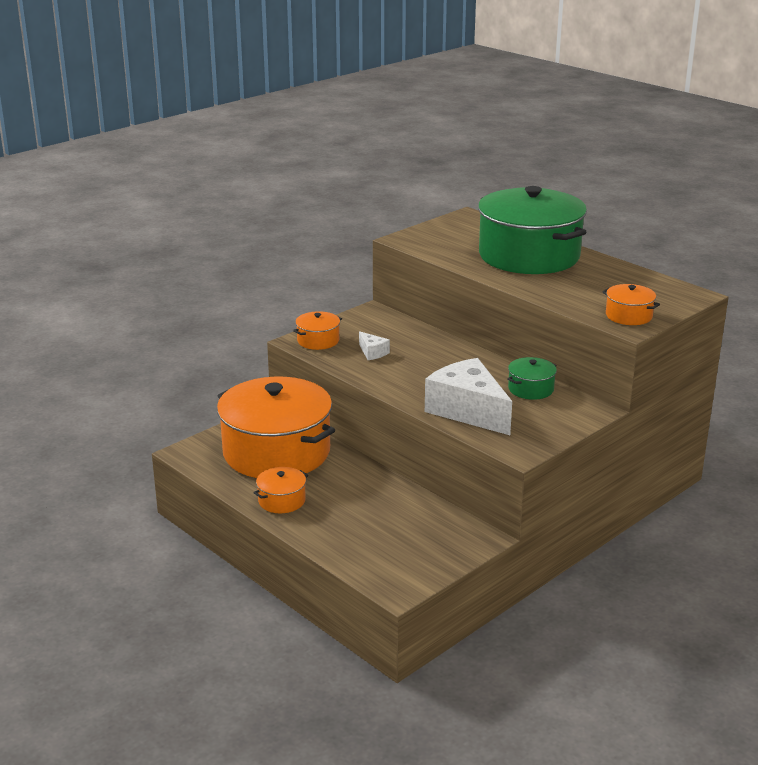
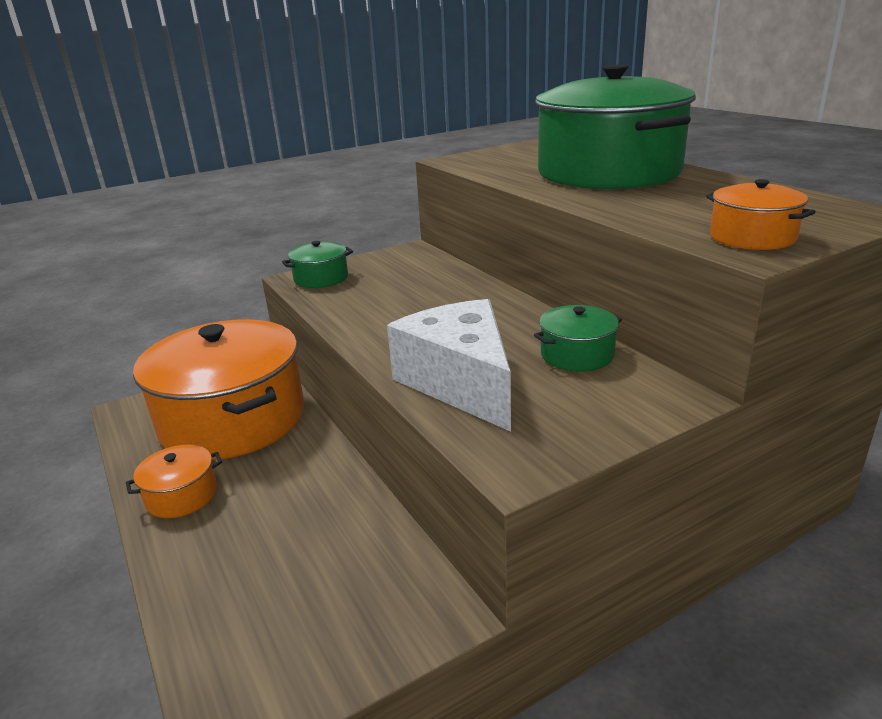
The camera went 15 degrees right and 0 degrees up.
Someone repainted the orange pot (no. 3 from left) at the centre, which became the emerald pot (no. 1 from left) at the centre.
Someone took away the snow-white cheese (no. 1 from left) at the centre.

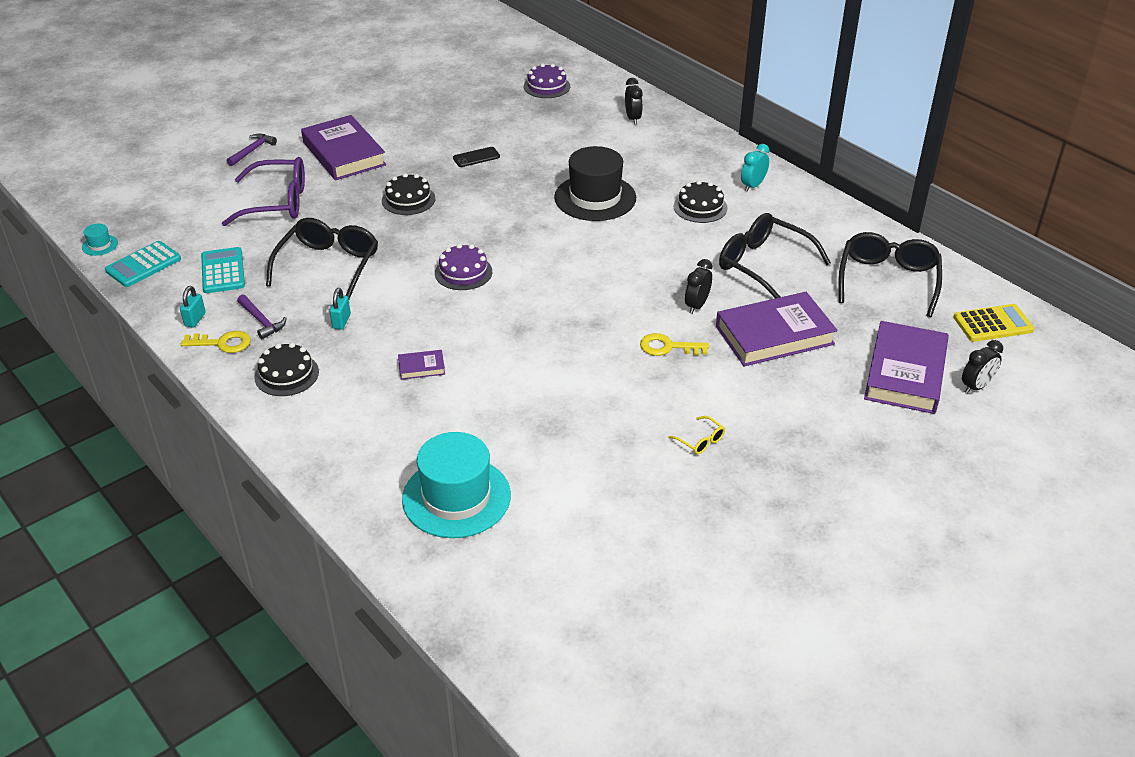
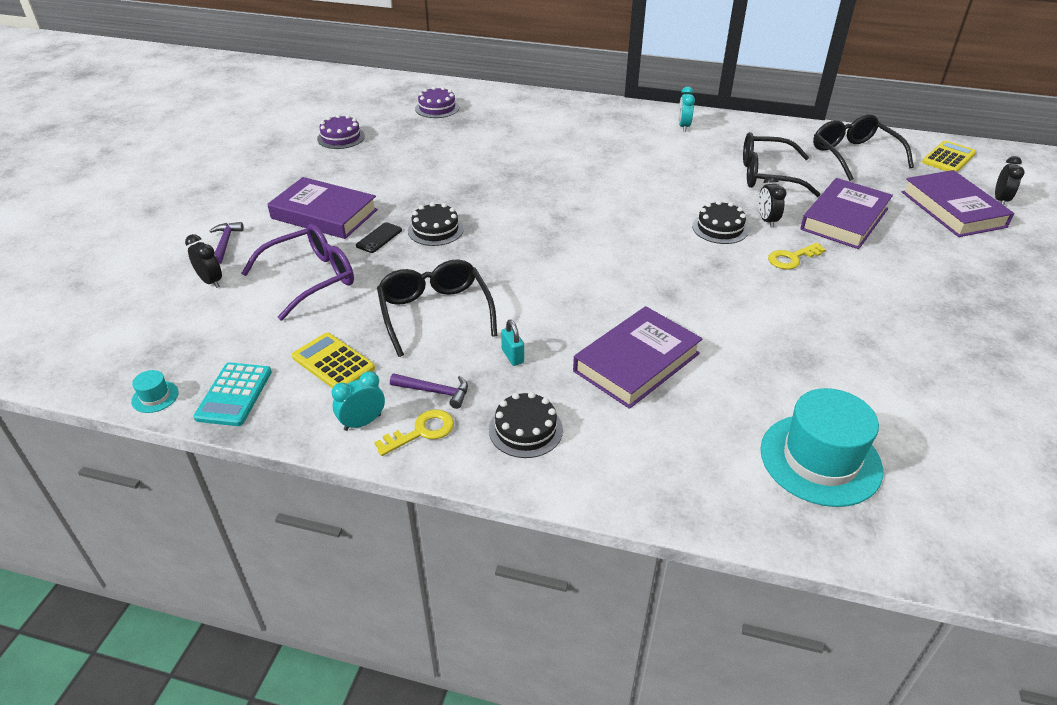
The camera went 35 degrees left and 0 degrees up.
Someone carried the black alarm clock (no. 1 from left) from the top centre to the middle left.
Someone repainted the turquoise pocket calculator (no. 2 from left) at the middle left, which became the bright yellow pocket calculator (no. 1 from left) at the middle left.
Someone carried the purple cake (no. 1 from left) from the centre to the top left.
Someone swapped the turquoise small lock (no. 1 from left) at the middle left for the turquoise alarm clock (no. 1 from left) at the centre.
Someone carried the black smartphone from the top centre to the centre.
Someone scaled the purple book (no. 2 from left) at the centre by 2.33.
Someone carried the black cake (no. 3 from left) from the top centre to the top right.
Someone took away the black hat at the top centre.
Someone took away the bright yellow spectacles at the centre.

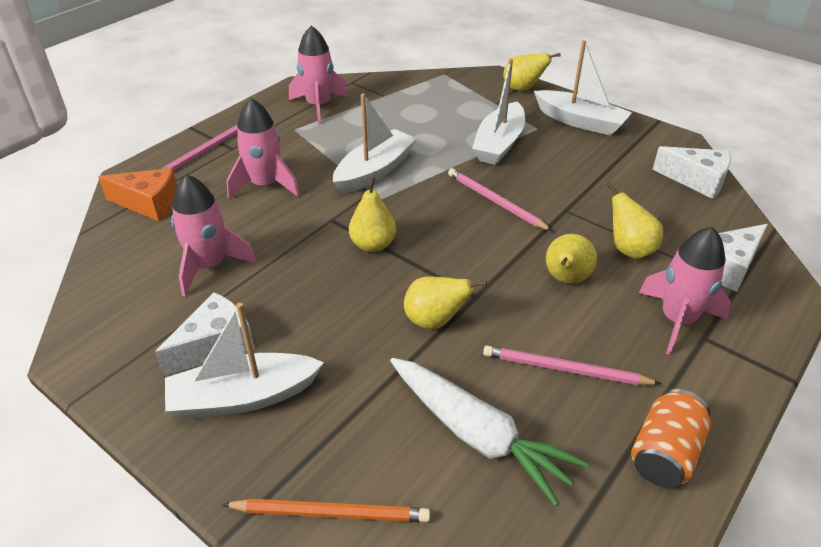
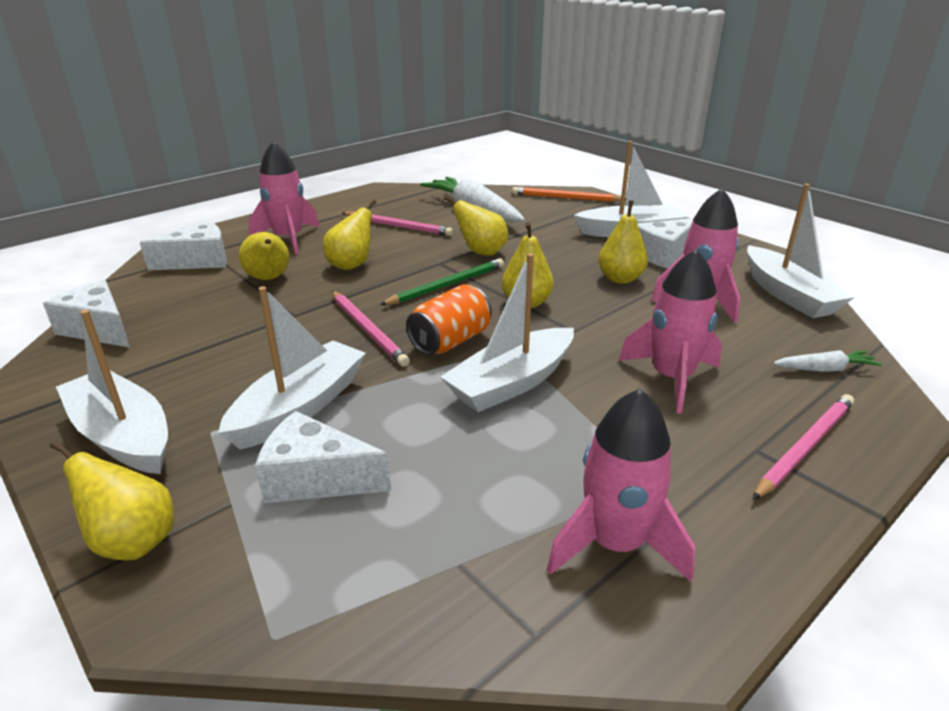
The camera went 170 degrees left and 10 degrees down.
Someone put down the snow-white cheese (no. 3 from left) at the centre.
Someone put down the emerald wooden pencil at the centre.
Someone carried the orange soda can from the bottom right to the centre.
Someone put down the bright yellow pear (no. 6 from left) at the centre.
Someone put down the snow-white boat (no. 5 from left) at the middle right.
Someone swapped the orange cheese at the middle left for the snow-white root vegetable (no. 2 from left) at the middle right.

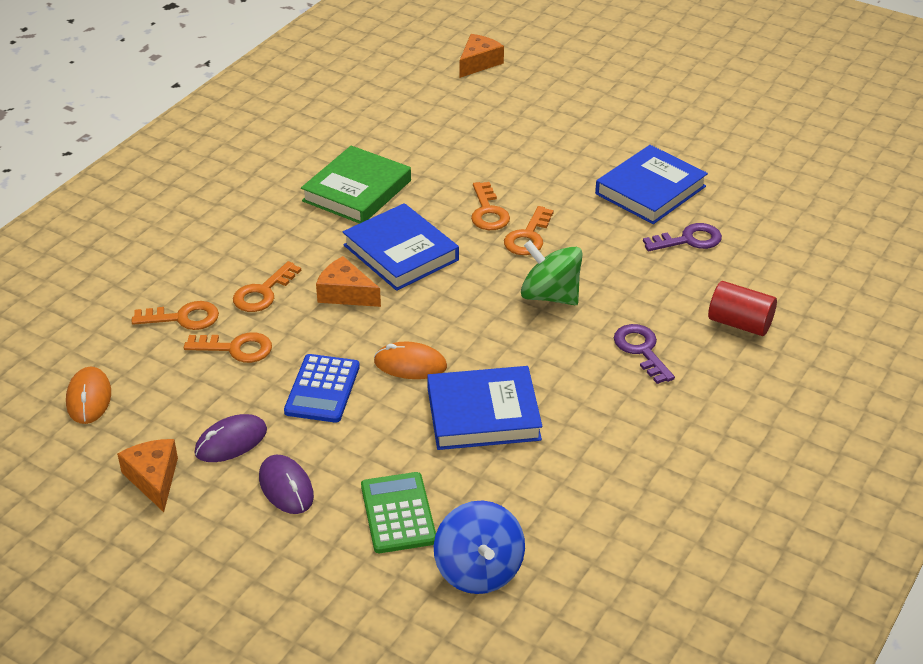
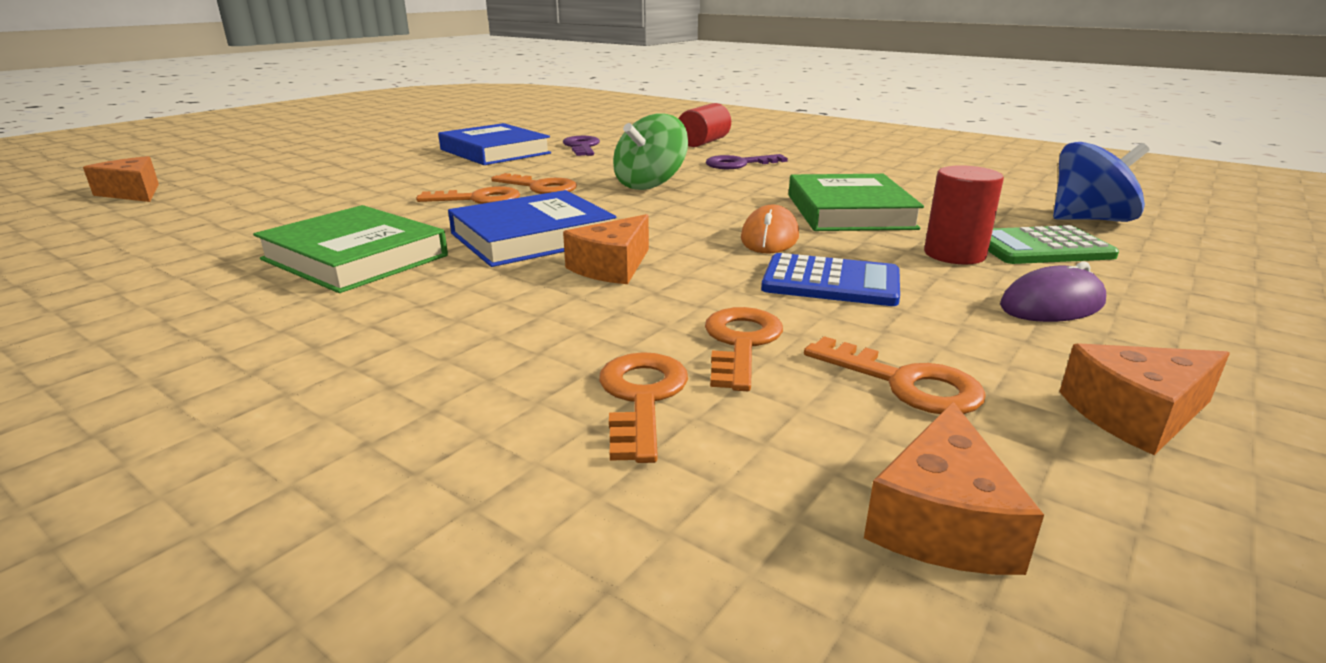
The camera went 85 degrees left and 15 degrees down.
Someone repainted the cobalt book (no. 2 from left) at the centre, which became the emerald book (no. 2 from left) at the top centre.
Someone carried the orange key (no. 3 from left in the first image) from the middle left to the middle right.
Someone swapped the orange computer mouse (no. 1 from left) at the middle left for the orange cheese (no. 3 from left) at the bottom right.
Someone put down the crimson cylinder shape (no. 2 from left) at the top right.
Someone took away the purple computer mouse (no. 1 from left) at the middle left.

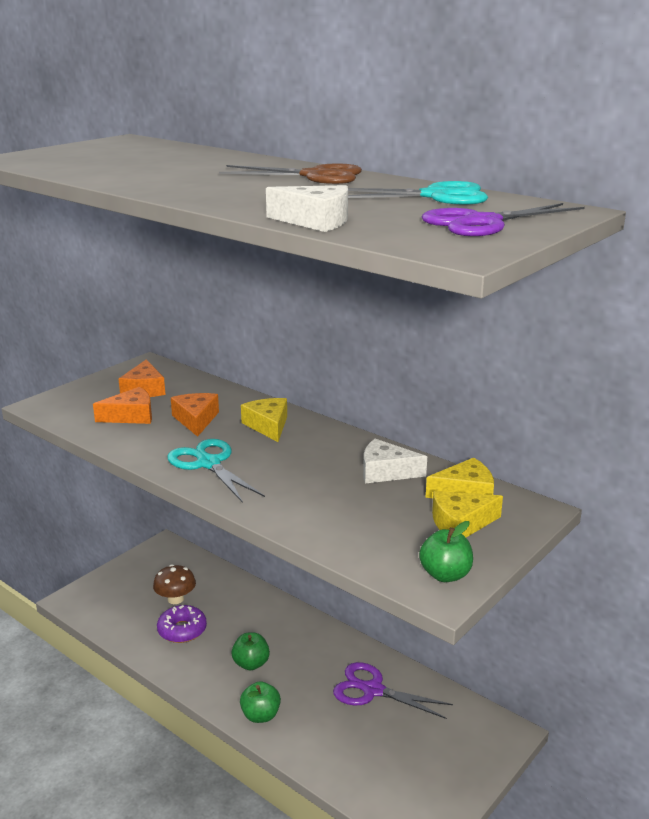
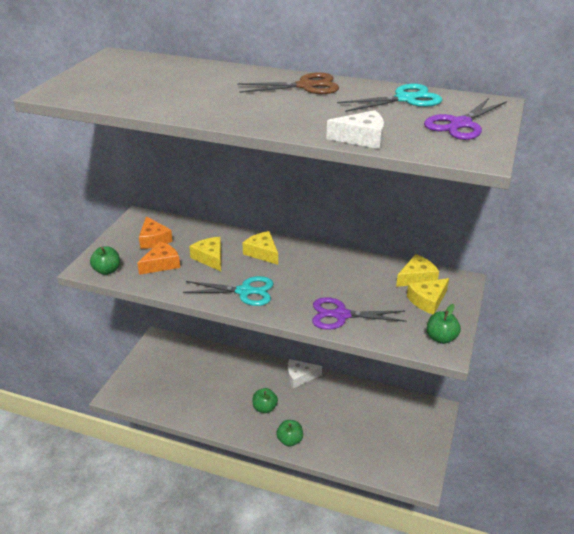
The camera went 20 degrees left and 10 degrees up.
Someone put down the emerald toy apple (no. 1 from left) at the middle left.
Someone rotated the turquoise scissors (no. 1 from left) at the middle left by 150 degrees clockwise.
Someone repainted the orange cheese (no. 3 from left) at the middle left, which became the bright yellow cheese (no. 1 from left) at the centre.
Someone carried the snow-white cheese (no. 2 from left in the first image) from the centre to the bottom centre.
Someone carried the purple scissors (no. 1 from left) from the bottom centre to the centre.
Someone took away the russet fungus at the bottom left.
Someone took away the purple doughnut at the bottom left.

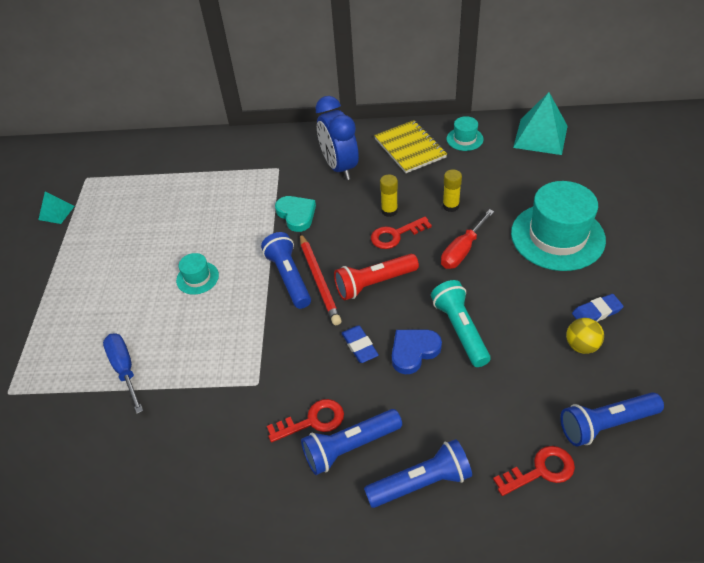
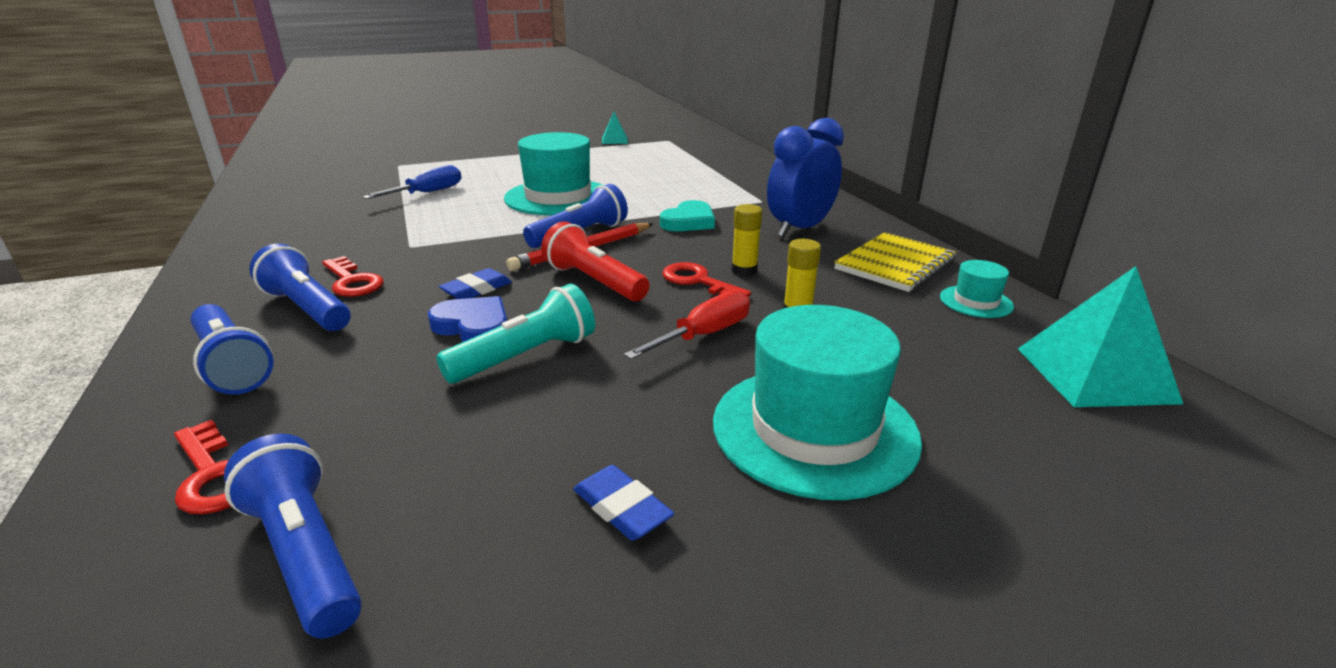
The camera went 65 degrees right and 20 degrees down.
Someone scaled the turquoise hat (no. 1 from left) at the middle left by 2.17.
Someone rotated the crimson screwdriver at the centre by 120 degrees clockwise.
Someone took away the bright yellow ball at the middle right.

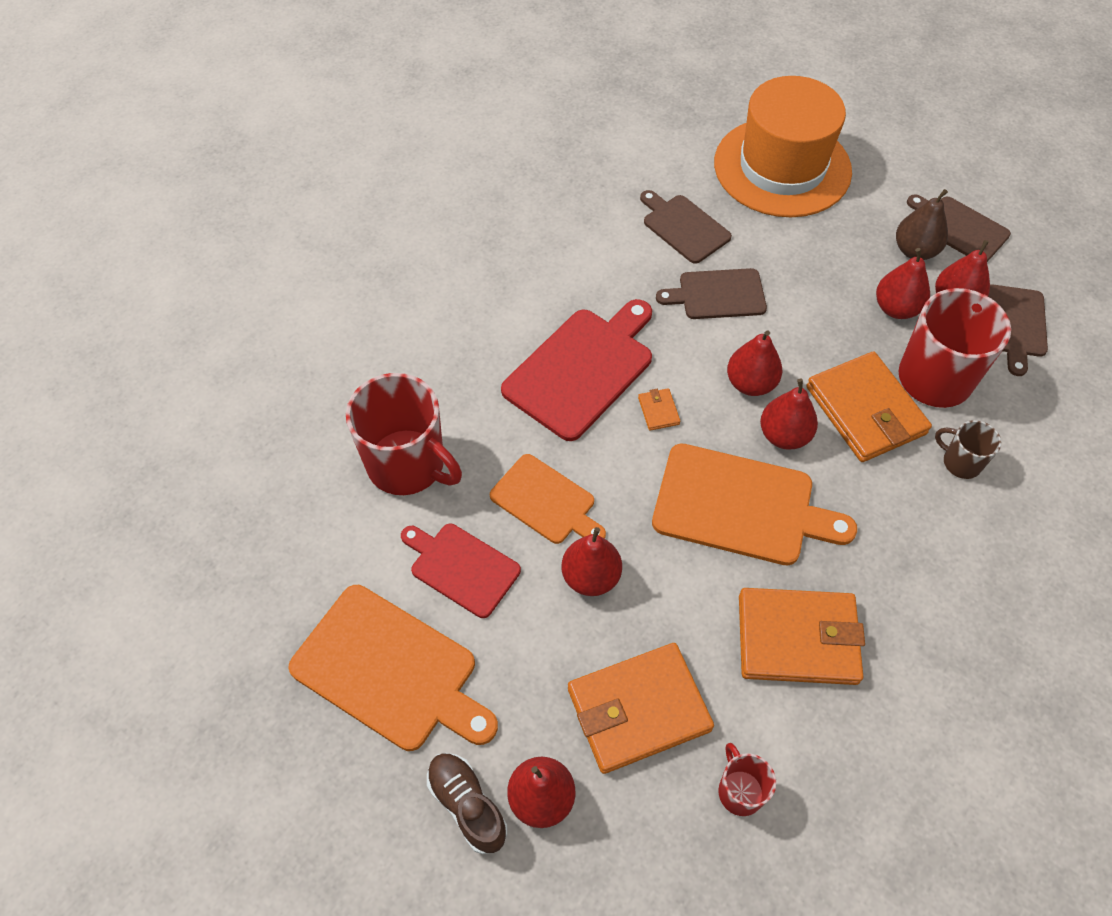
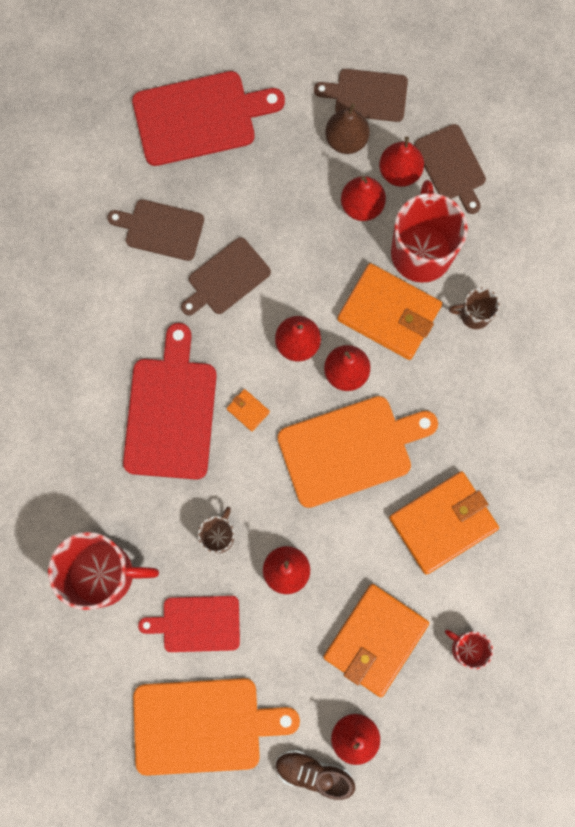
The camera went 35 degrees left and 20 degrees up.
Someone swapped the orange hat at the top right for the crimson cutting board (no. 3 from left) at the top centre.
Someone swapped the orange cutting board (no. 2 from left) at the centre for the russet tea mug (no. 1 from left) at the centre.

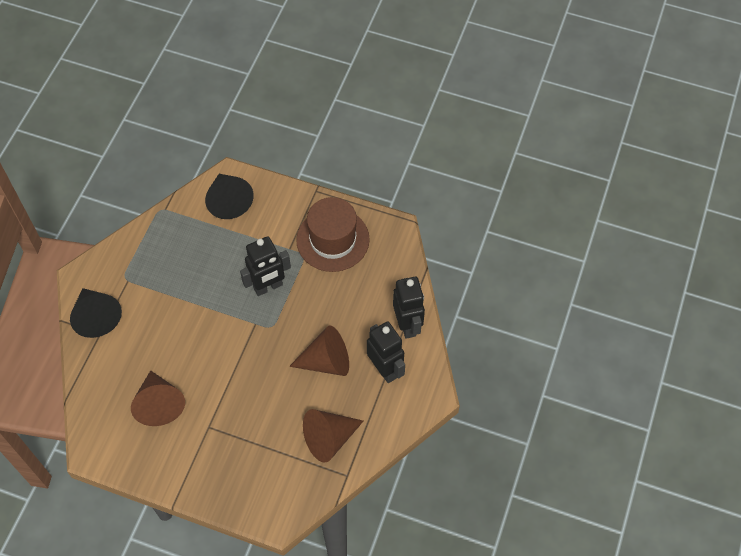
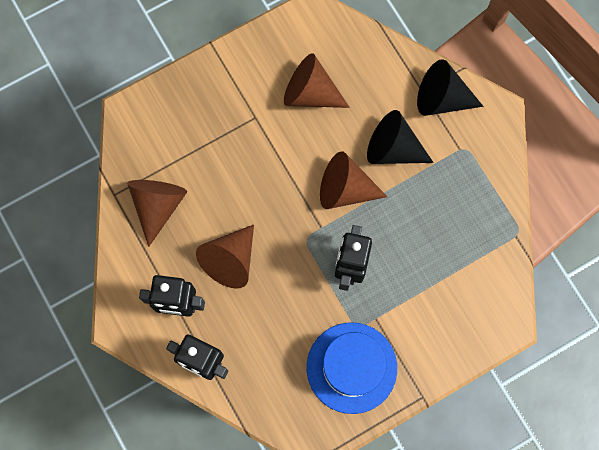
The camera went 130 degrees right and 15 degrees up.
Someone repainted the russet hat at the centre, which became the cobalt hat at the bottom centre.
Someone put down the russet cone (no. 4 from left) at the centre.
Someone carried the black cone (no. 2 from left in the first image) from the middle left to the top right.

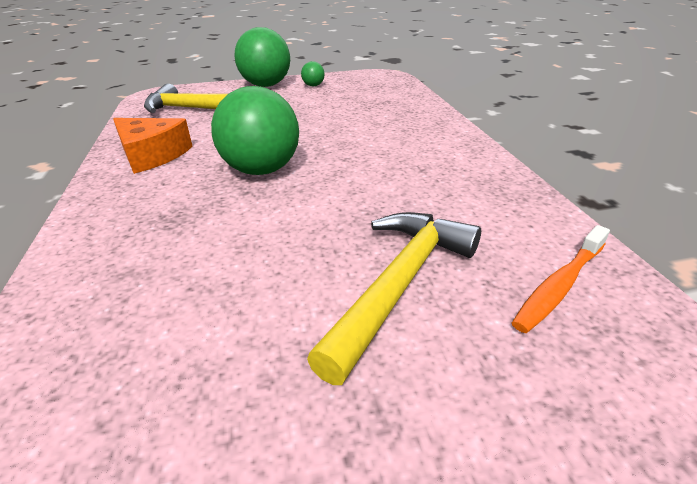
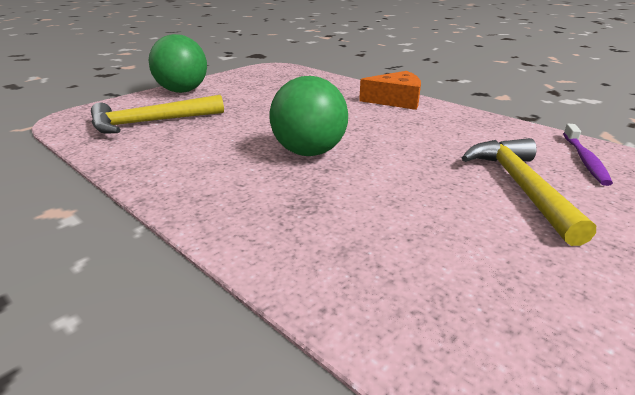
The camera went 35 degrees left and 5 degrees down.
Someone carried the orange cheese from the top left to the top centre.
Someone repainted the orange tooth brush at the middle right, which became the purple tooth brush at the middle right.
Someone took away the emerald ball (no. 3 from left) at the top centre.

